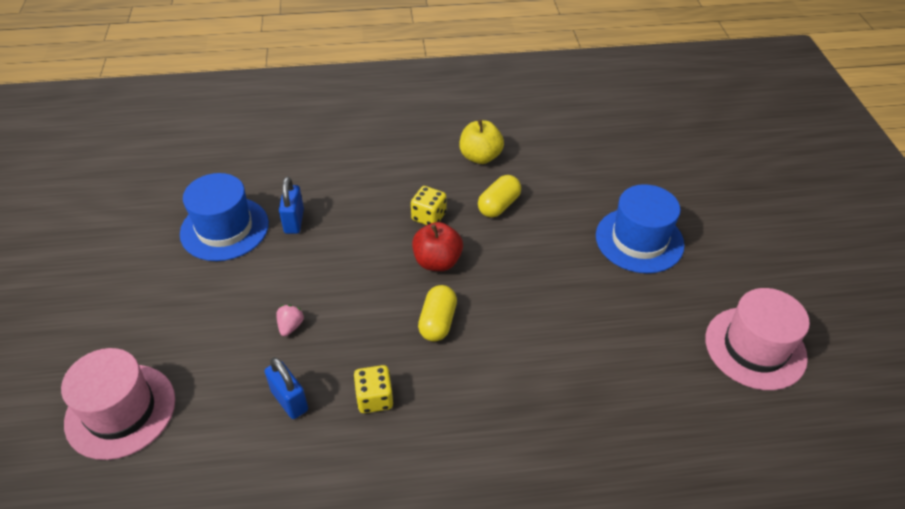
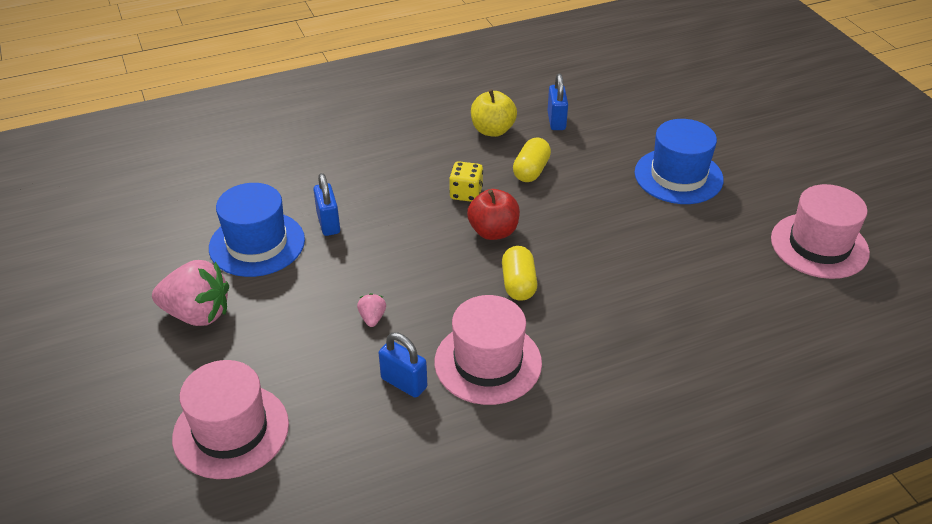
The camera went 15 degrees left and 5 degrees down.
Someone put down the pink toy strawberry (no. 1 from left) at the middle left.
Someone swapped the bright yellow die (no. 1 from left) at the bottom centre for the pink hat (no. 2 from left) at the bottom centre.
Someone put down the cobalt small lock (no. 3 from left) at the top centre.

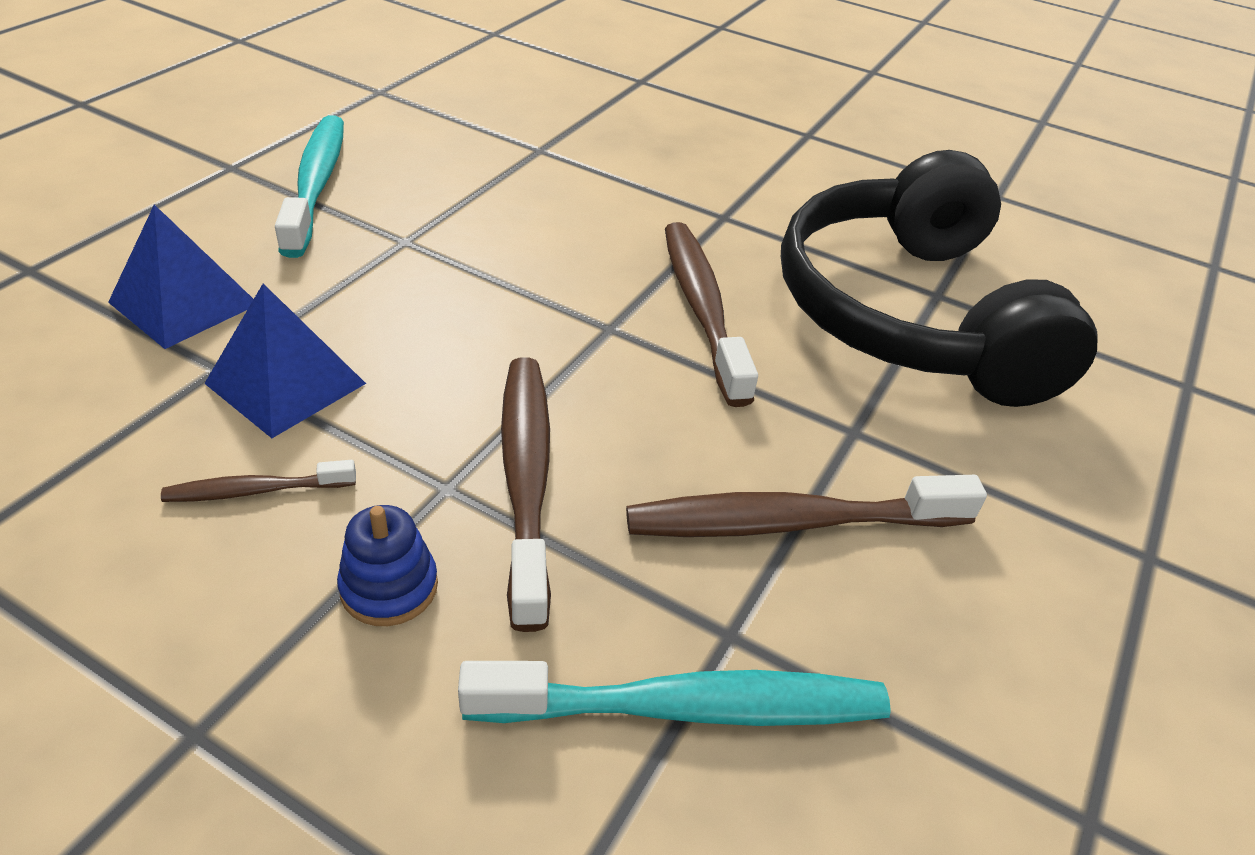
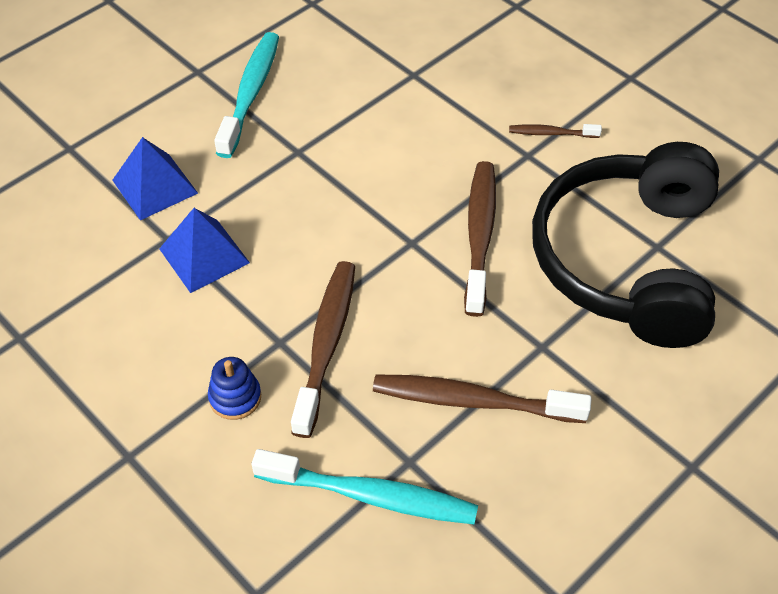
The camera went 20 degrees right and 10 degrees up.
Someone carried the russet tooth brush (no. 1 from left in the first image) from the middle left to the top right.

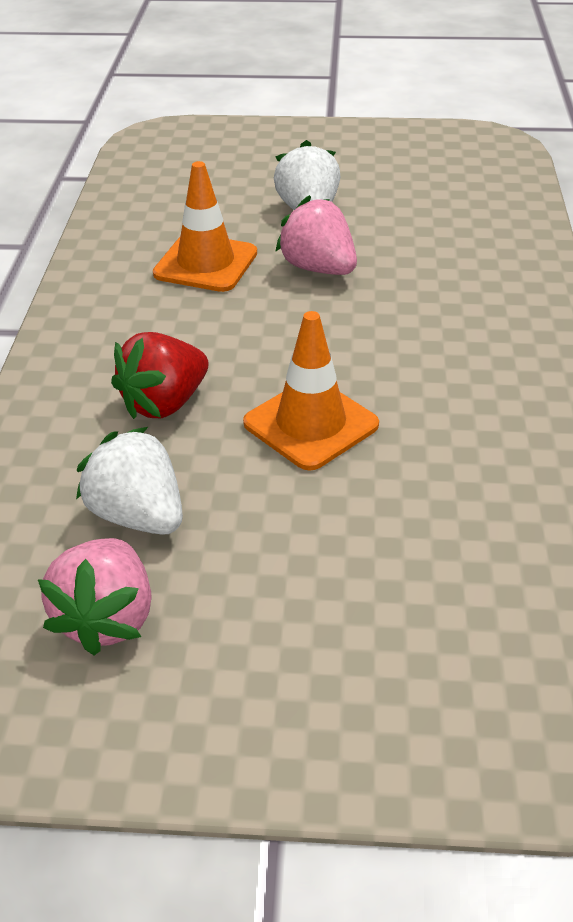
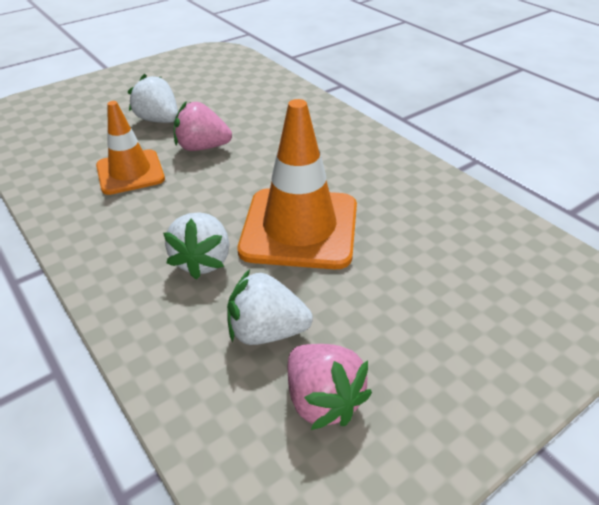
The camera went 40 degrees left and 0 degrees up.
Someone repainted the crimson toy strawberry at the middle left, which became the snow-white toy strawberry (no. 2 from left) at the middle left.
Someone scaled the orange road cone (no. 2 from left) at the centre by 1.58.

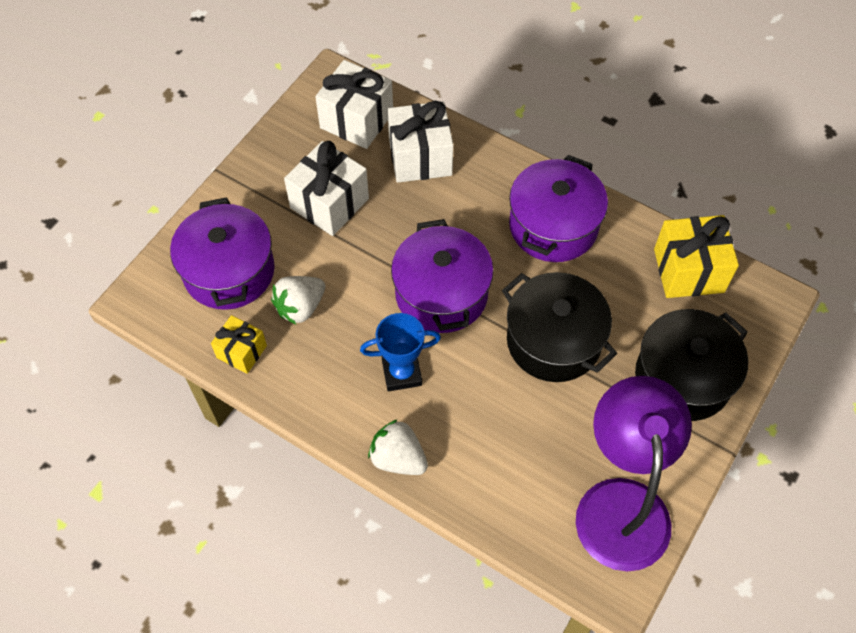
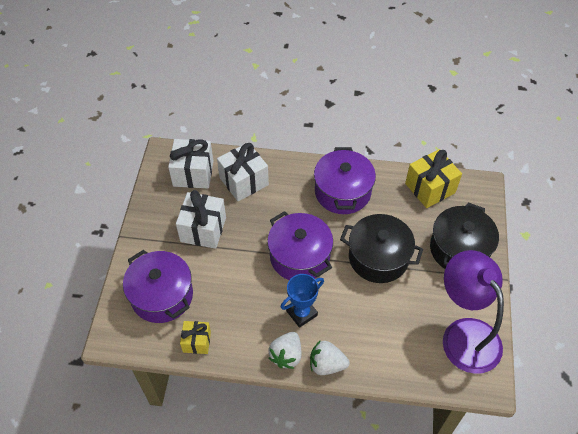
The camera went 25 degrees left and 5 degrees down.
Someone carried the snow-white toy strawberry (no. 1 from left) from the centre to the bottom centre.

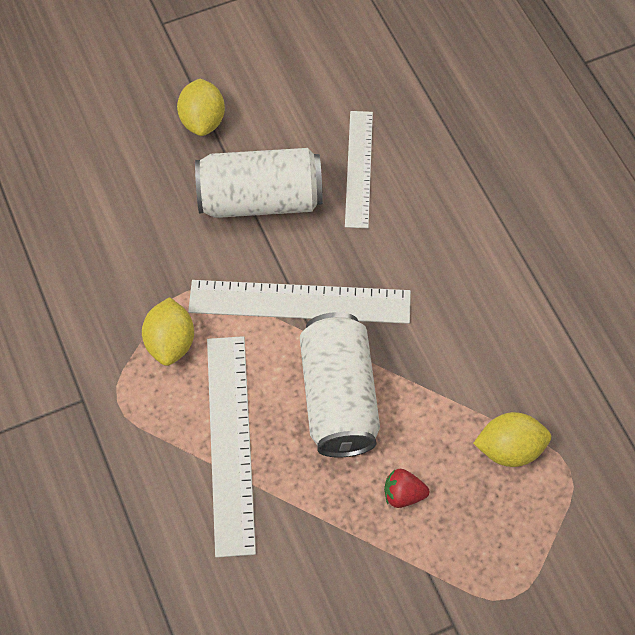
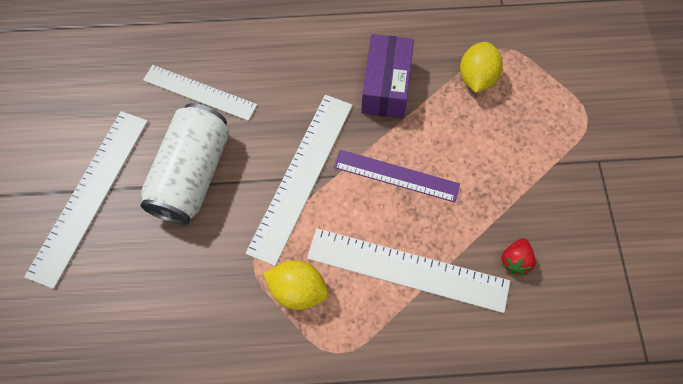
The camera went 70 degrees left and 5 degrees up.
Someone swapped the bright yellow lemon (no. 2 from left) at the top left for the snow-white ruler (no. 1 from left) at the middle left.
Someone swapped the snow-white soda can (no. 2 from left) at the centre for the purple ruler at the centre.
Someone put down the purple parcel at the top centre.
Someone carried the crimson toy strawberry from the bottom centre to the bottom right.

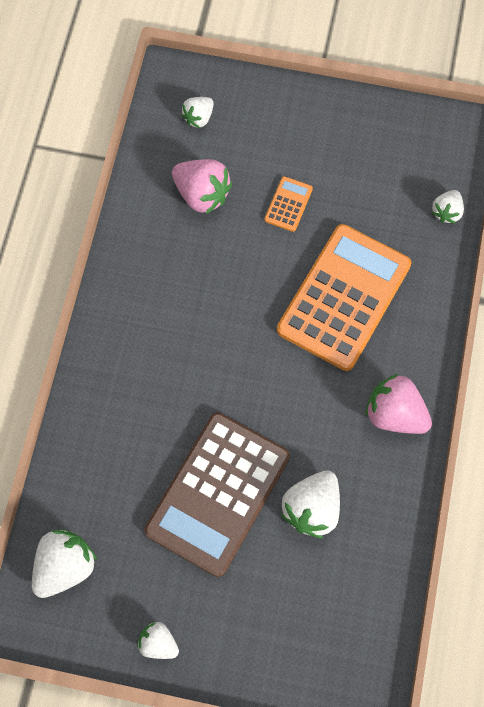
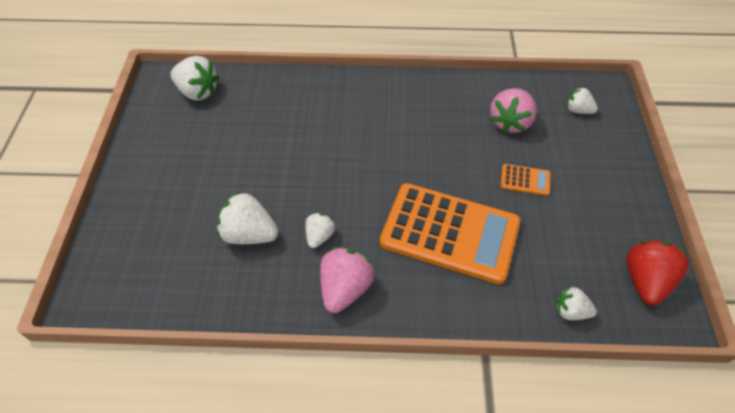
The camera went 80 degrees right and 15 degrees down.
Someone carried the snow-white toy strawberry (no. 2 from left in the first image) from the bottom left to the centre.
Someone put down the crimson toy strawberry at the middle right.
Someone took away the russet pocket calculator at the bottom centre.

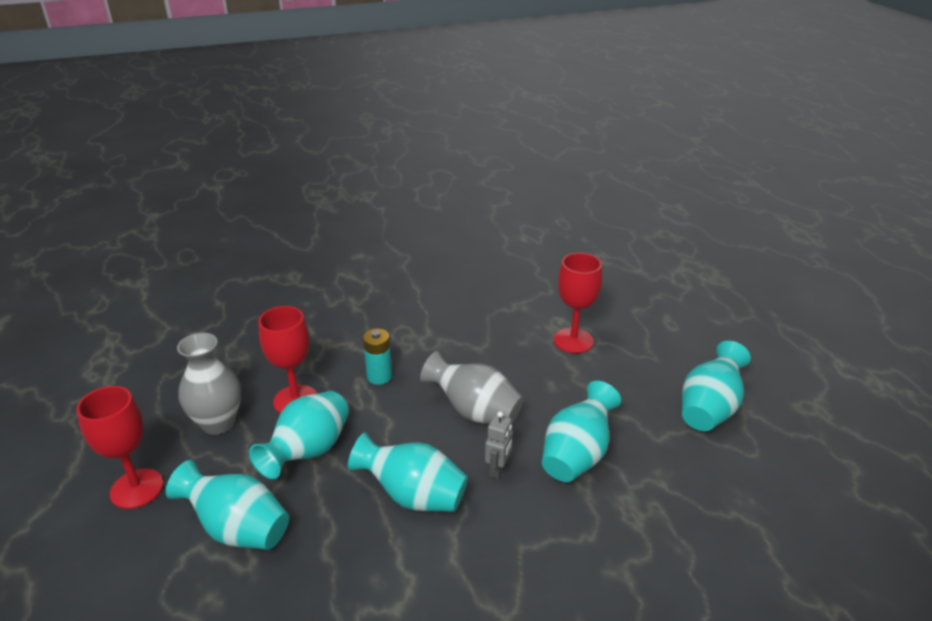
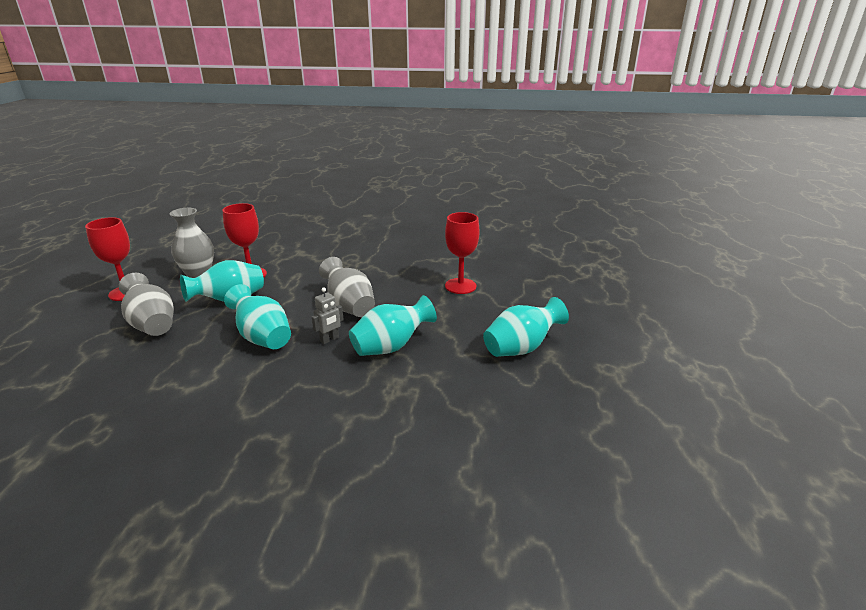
The camera went 25 degrees right and 5 degrees down.
Someone repainted the turquoise tall vase (no. 1 from left) at the bottom left, which became the grey tall vase (no. 1 from left) at the middle left.
Someone took away the turquoise battery at the centre.

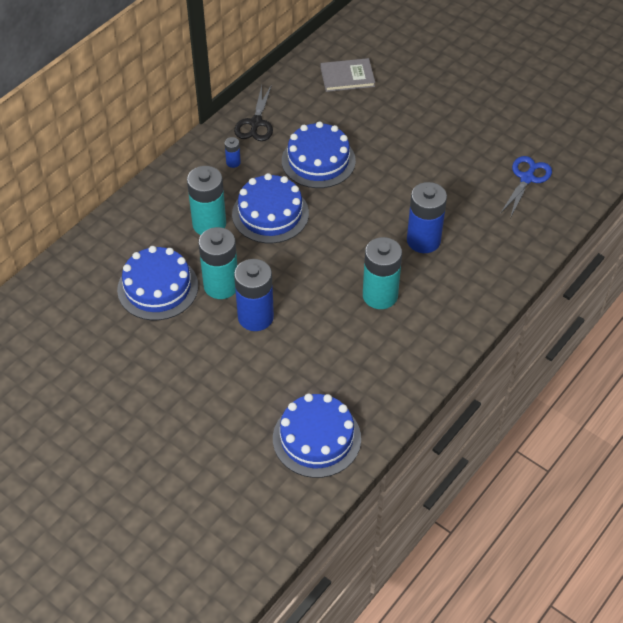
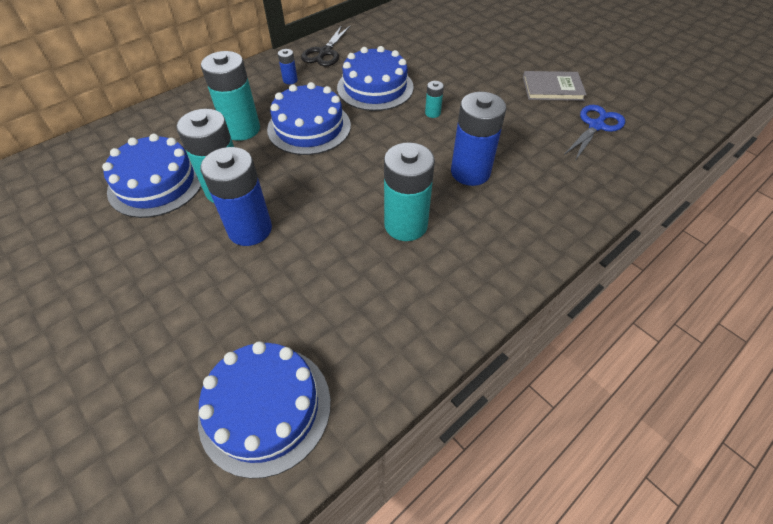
The camera went 10 degrees right and 0 degrees up.
Someone put down the turquoise battery (no. 4 from left) at the top centre.
Someone carried the grey book from the top centre to the top right.

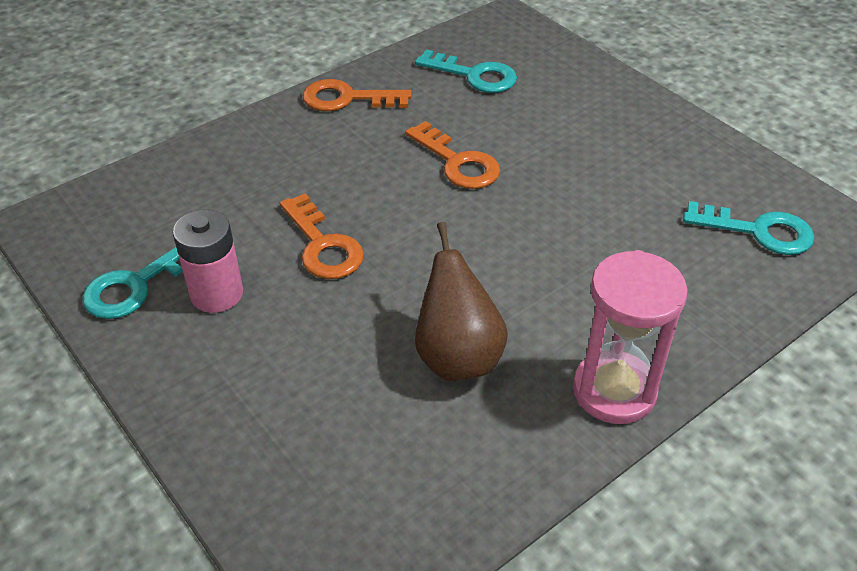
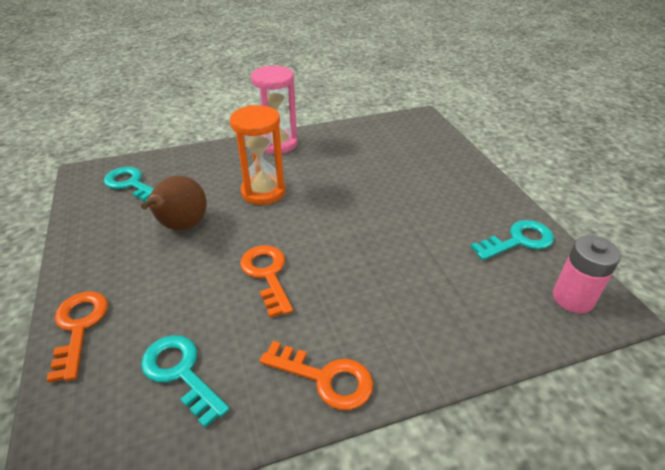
The camera went 160 degrees left and 5 degrees down.
Someone carried the orange key (no. 1 from left) from the centre to the bottom left.
Someone carried the russet pear from the centre to the middle left.
Someone put down the orange sand timer at the top centre.
Someone carried the pink battery from the middle left to the middle right.

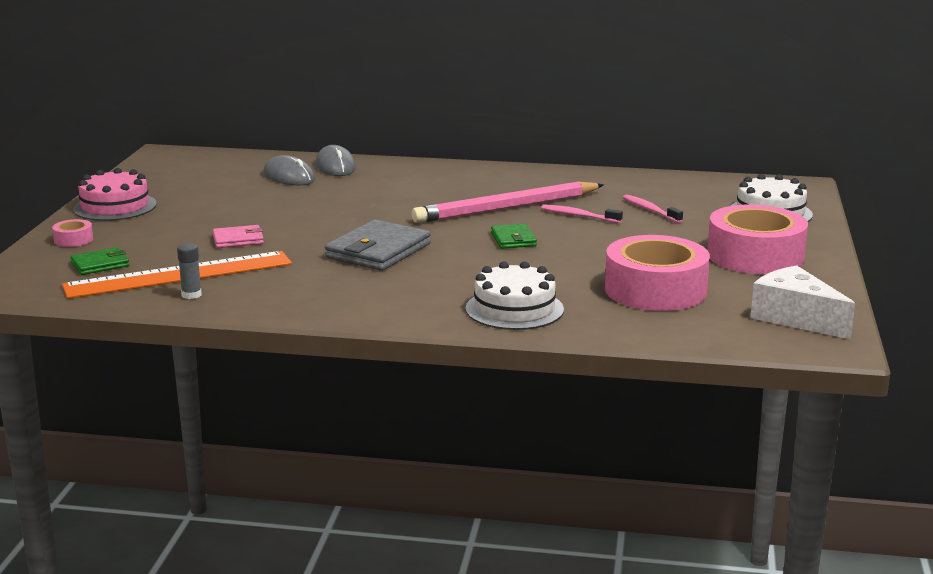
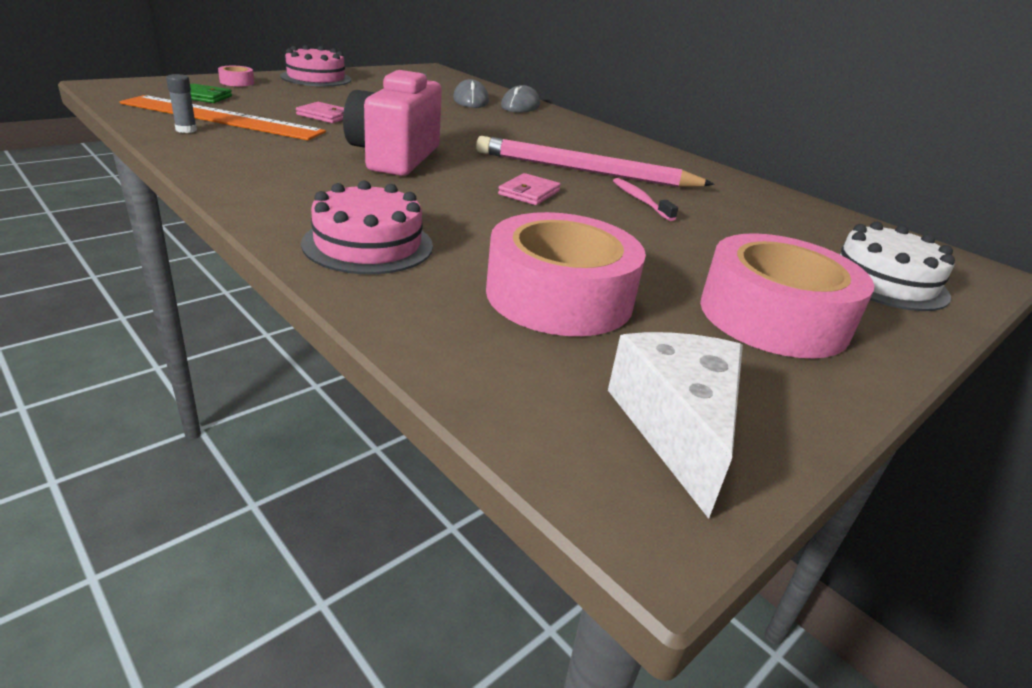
The camera went 35 degrees right and 10 degrees up.
Someone repainted the snow-white cake (no. 1 from left) at the centre, which became the pink cake (no. 2 from left) at the top centre.
Someone swapped the grey billfold at the centre for the pink compact camera at the top centre.
Someone repainted the emerald billfold (no. 2 from left) at the centre, which became the pink billfold (no. 2 from left) at the top centre.
Someone took away the pink tooth brush (no. 2 from left) at the middle right.

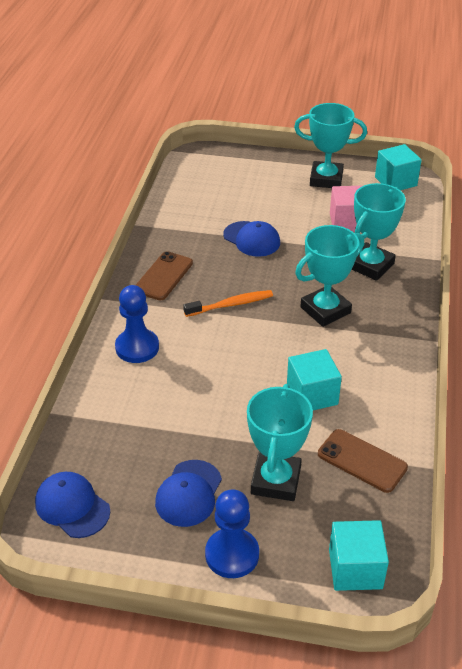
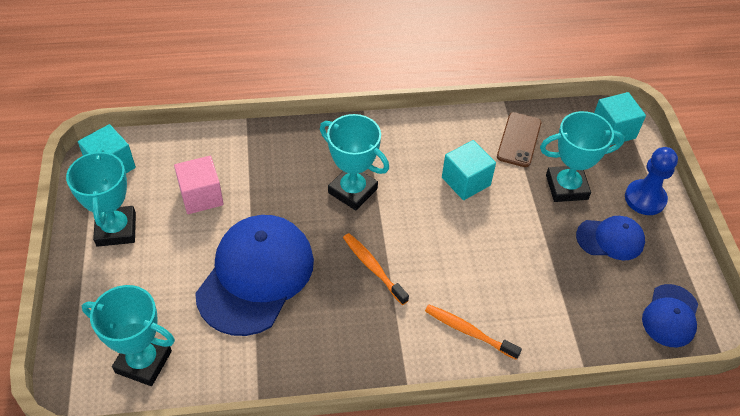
The camera went 110 degrees left and 10 degrees up.
Someone carried the turquoise prize cup (no. 4 from left in the first image) from the middle right to the bottom left.
Someone scaled the cobalt cap (no. 3 from left in the first image) at the centre by 1.92.
Someone swapped the cobalt game pawn (no. 1 from left) at the middle left for the orange tooth brush (no. 2 from left) at the bottom centre.
Someone took away the russet smartphone (no. 1 from left) at the centre.

